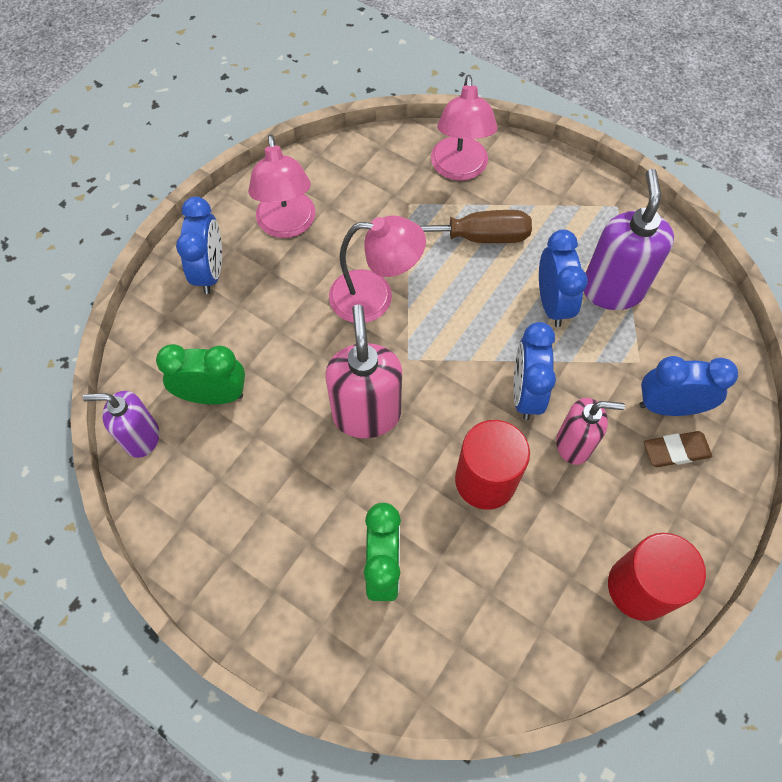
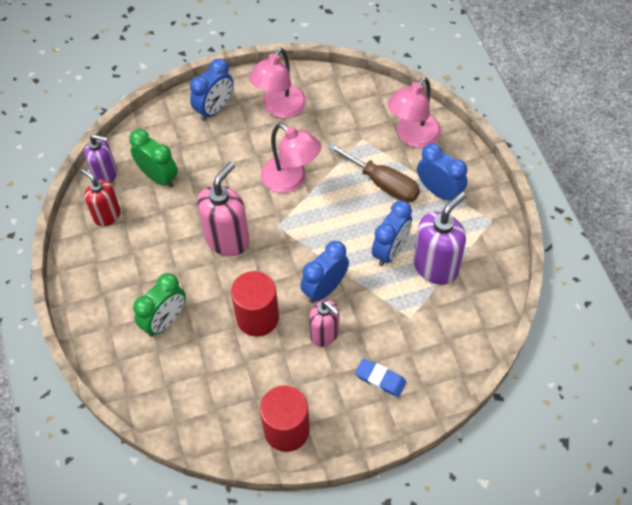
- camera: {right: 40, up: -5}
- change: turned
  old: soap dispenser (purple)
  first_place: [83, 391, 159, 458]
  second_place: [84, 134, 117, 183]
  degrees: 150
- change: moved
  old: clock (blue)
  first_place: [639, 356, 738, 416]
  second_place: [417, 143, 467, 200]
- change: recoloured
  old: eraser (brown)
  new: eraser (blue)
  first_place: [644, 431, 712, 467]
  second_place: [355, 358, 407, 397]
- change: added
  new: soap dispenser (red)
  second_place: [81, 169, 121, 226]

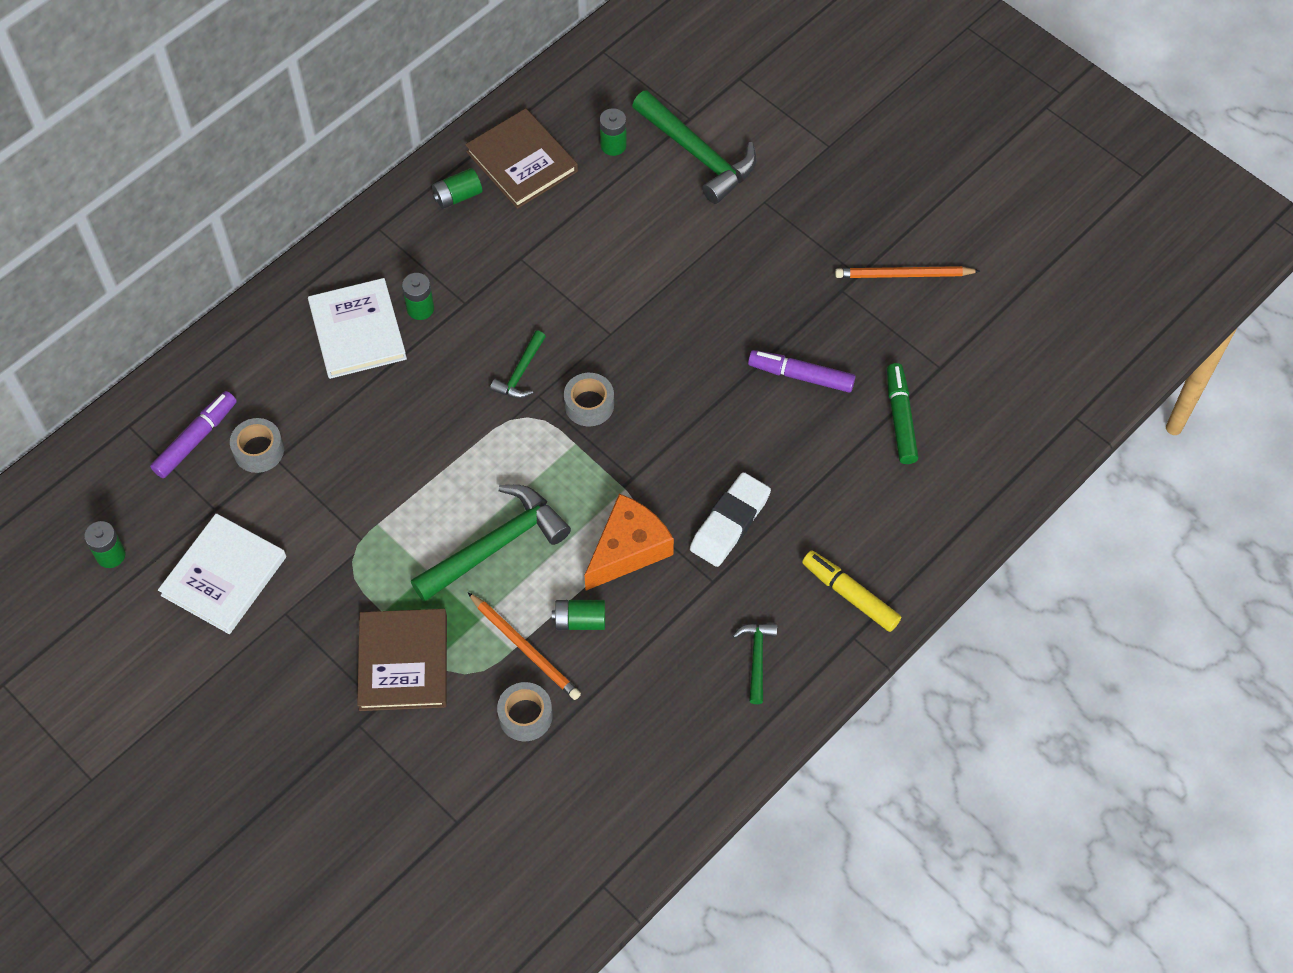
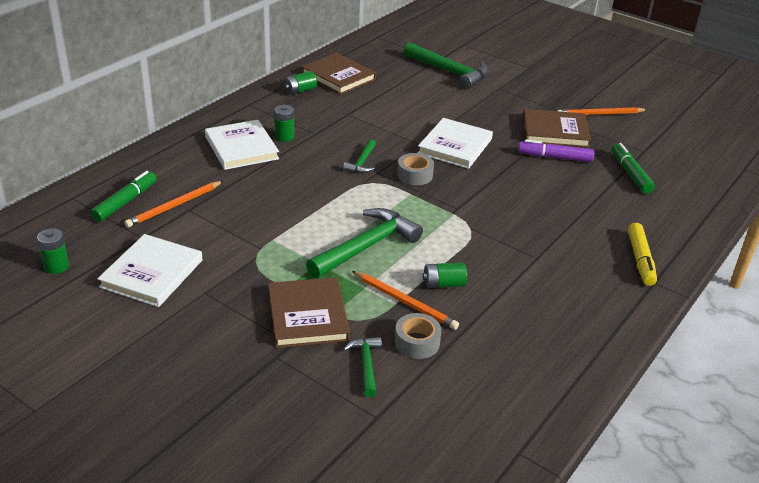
- camera: {right: -10, up: -25}
- change: recoloured
  old: marker (purple)
  new: marker (green)
  first_place: [150, 391, 237, 478]
  second_place: [90, 171, 157, 222]
- change: replaced
  old: tape (grey)
  new: pencil (orange)
  first_place: [230, 418, 284, 473]
  second_place: [124, 181, 223, 227]
- change: removed
  old: cheese (orange)
  first_place: [585, 494, 674, 591]
- change: removed
  old: battery (green)
  first_place: [600, 108, 627, 156]
- change: removed
  old: eraser (white)
  first_place: [690, 472, 771, 567]
- change: moved
  old: hammer (green)
  first_place: [733, 623, 777, 704]
  second_place: [343, 337, 382, 397]
- change: turned
  old: marker (yellow)
  first_place: [802, 550, 901, 632]
  second_place: [628, 223, 657, 286]
  degrees: -120
- change: added
  new: book (white)
  second_place: [417, 118, 493, 169]
- change: added
  new: book (brown)
  second_place: [523, 109, 591, 148]

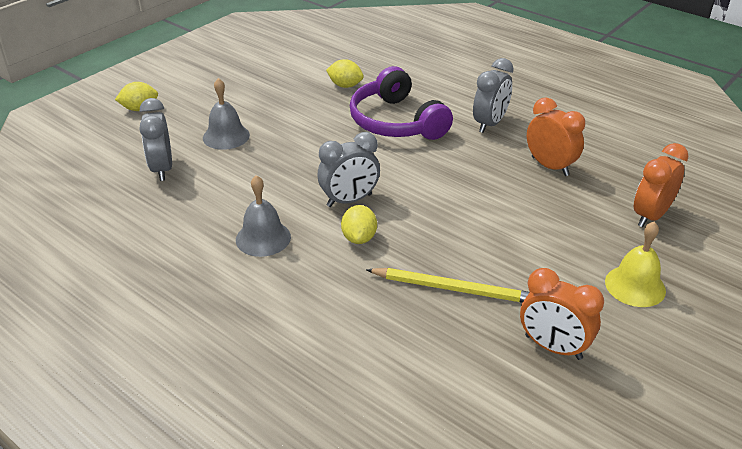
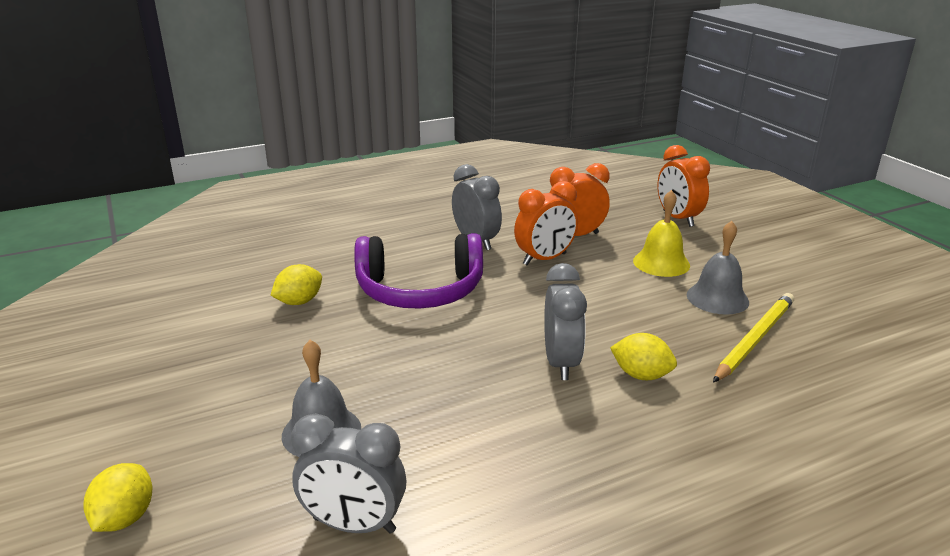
- camera: {right: -65, up: -10}
- change: moved
  old: bell (grey)
  first_place: [236, 175, 291, 257]
  second_place: [687, 221, 749, 315]
- change: moved
  old: clock (orange)
  first_place: [520, 268, 604, 360]
  second_place: [514, 181, 578, 265]
- change: moved
  old: bell (yellow)
  first_place: [605, 222, 666, 307]
  second_place: [633, 190, 690, 277]

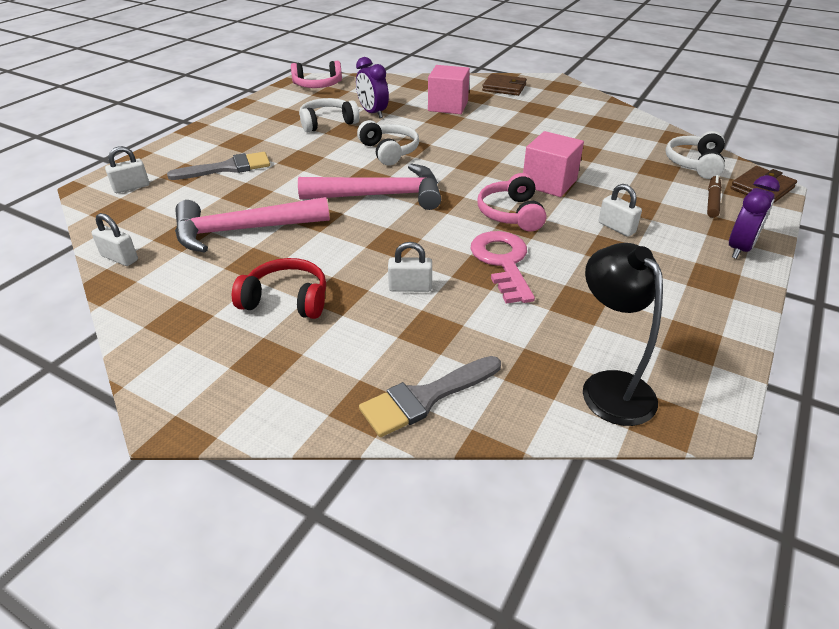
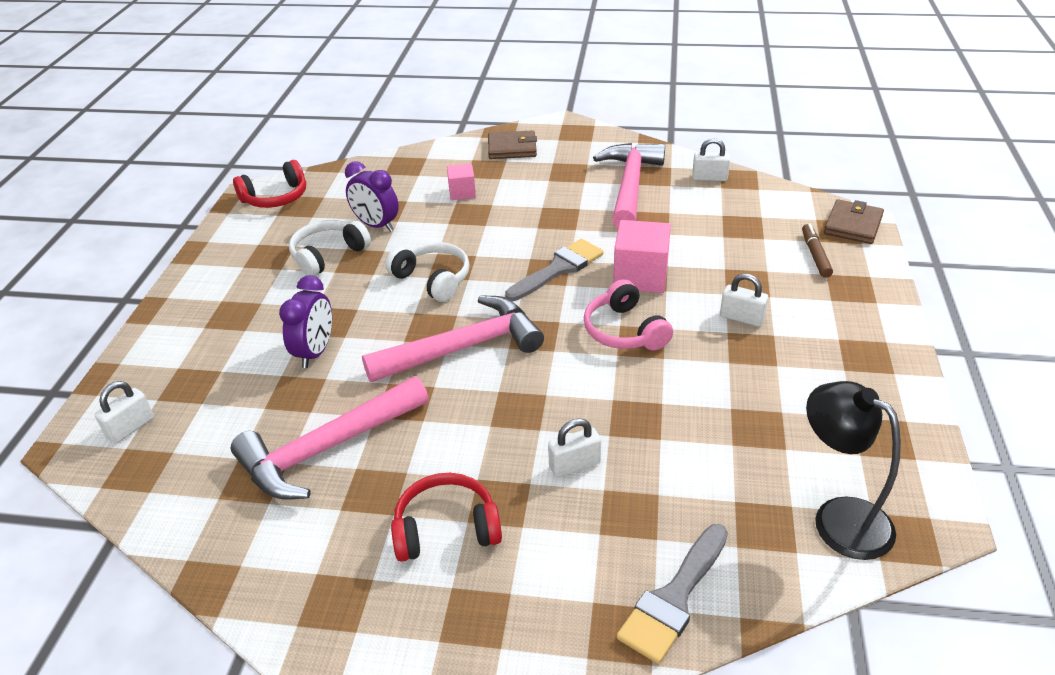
- camera: {right: -20, up: 0}
- change: moved
  old: padlock (white)
  first_place: [91, 213, 138, 266]
  second_place: [692, 138, 730, 181]
- change: moved
  old: brush (grey)
  first_place: [167, 152, 270, 180]
  second_place: [505, 239, 604, 301]
- change: recoloured
  old: headphones (pink)
  new: headphones (red)
  first_place: [291, 61, 342, 88]
  second_place: [233, 160, 306, 208]
- change: resized
  old: cube (pink)
  first_place: [428, 65, 470, 114]
  second_place: [447, 163, 476, 200]
  factor: 0.58
- change: removed
  old: key (pink)
  first_place: [470, 231, 535, 304]
- change: removed
  old: headphones (white)
  first_place: [665, 131, 725, 179]
- change: moved
  old: clock (purple)
  first_place: [729, 175, 780, 259]
  second_place: [279, 275, 332, 368]
- change: added
  new: hammer (pink)
  second_place: [593, 143, 665, 228]

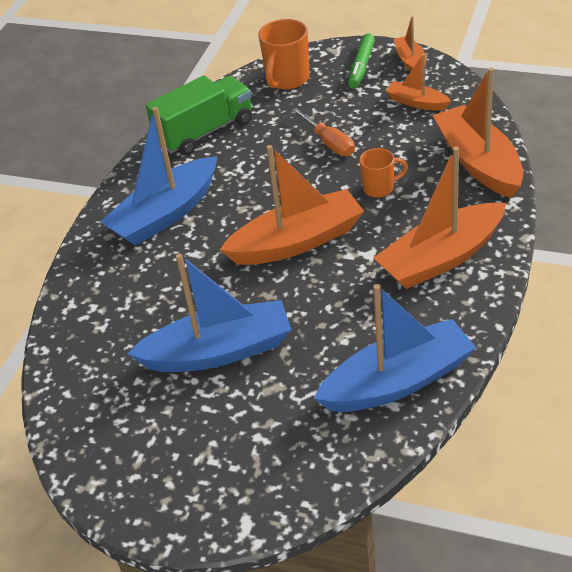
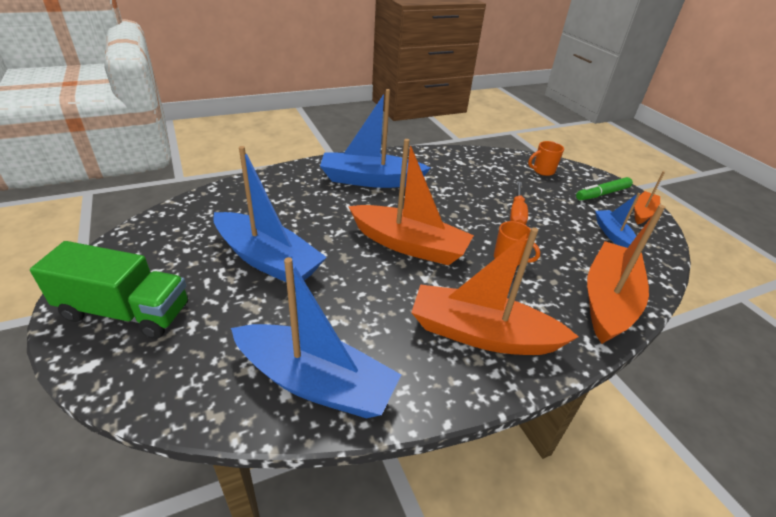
- camera: {right: 40, up: -5}
- change: moved
  old: truck (green)
  first_place: [146, 75, 252, 155]
  second_place: [30, 241, 188, 339]
- change: resized
  old: mug (orange)
  first_place: [258, 19, 309, 90]
  second_place: [528, 141, 564, 176]
  factor: 0.63
- change: recoloured
  old: boat (orange)
  new: boat (blue)
  first_place: [386, 54, 451, 110]
  second_place: [595, 193, 640, 248]

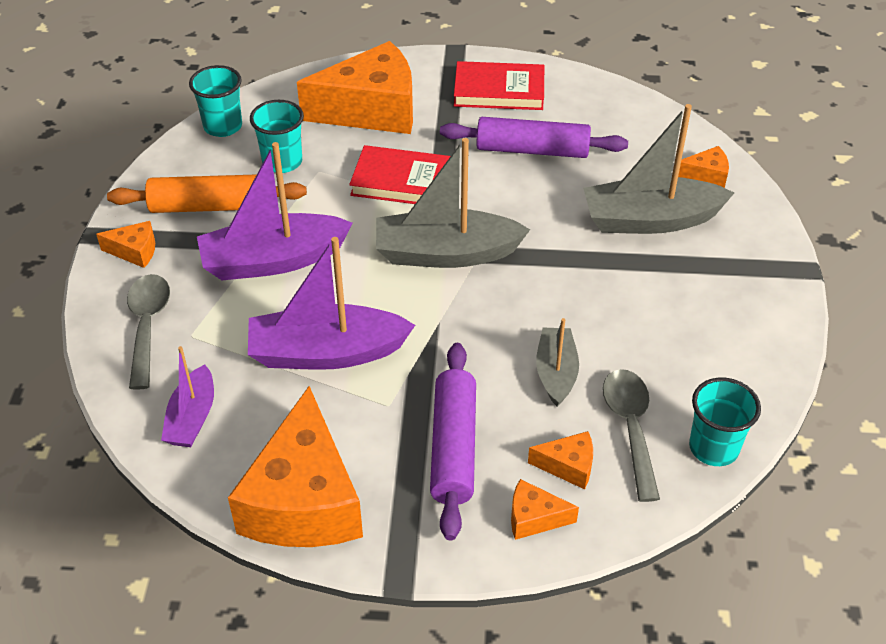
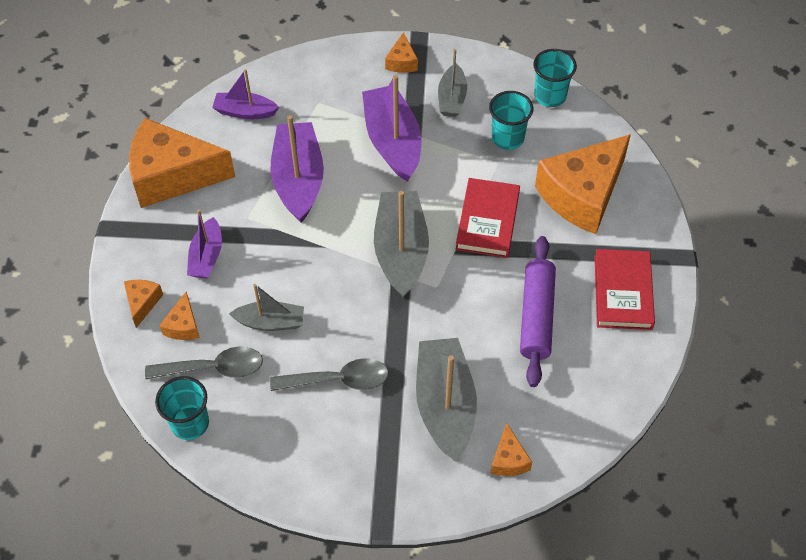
- camera: {right: 90, up: 10}
- change: replaced
  old: rolling pin (orange)
  new: boat (grey)
  first_place: [107, 174, 307, 213]
  second_place: [438, 49, 467, 117]
- change: moved
  old: spoon (grey)
  first_place: [127, 274, 170, 390]
  second_place: [270, 358, 389, 391]
- change: turned
  old: cheese (orange)
  first_place: [297, 41, 413, 134]
  second_place: [535, 134, 631, 234]
  degrees: 60
- change: replaced
  old: rolling pin (purple)
  new: boat (purple)
  first_place: [430, 343, 476, 541]
  second_place: [187, 210, 222, 279]

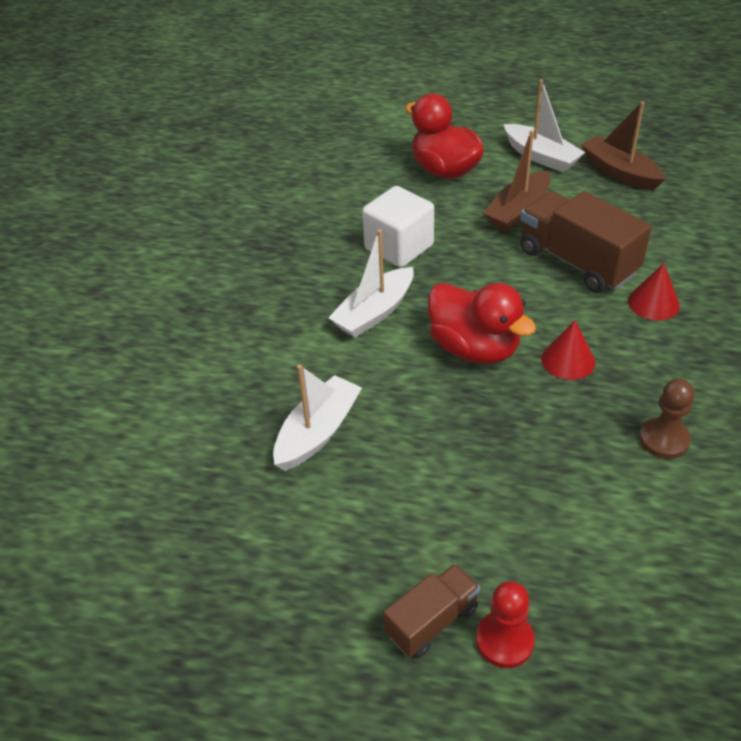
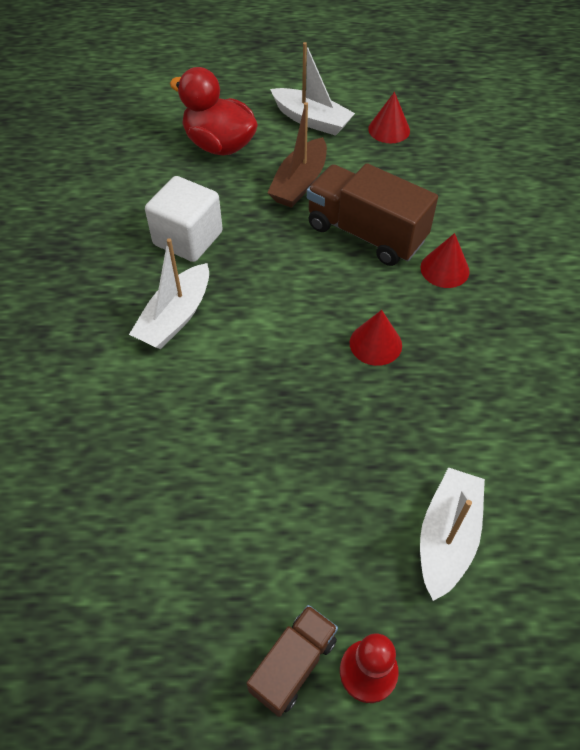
- camera: {right: -15, up: 10}
- change: moved
  old: boat (white)
  first_place: [273, 365, 362, 471]
  second_place: [420, 467, 485, 601]
- change: removed
  old: duck (red)
  first_place: [428, 283, 536, 364]
- change: replaced
  old: boat (brown)
  new: cone (red)
  first_place: [581, 101, 665, 191]
  second_place: [368, 92, 410, 143]
- change: removed
  old: pawn (brown)
  first_place: [639, 379, 695, 459]

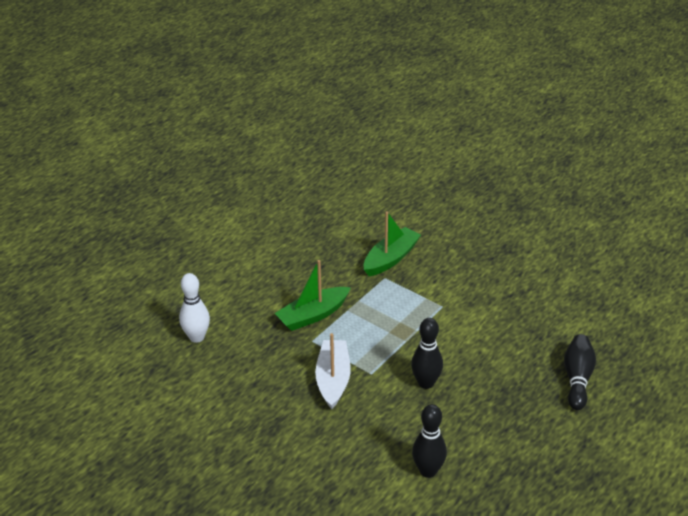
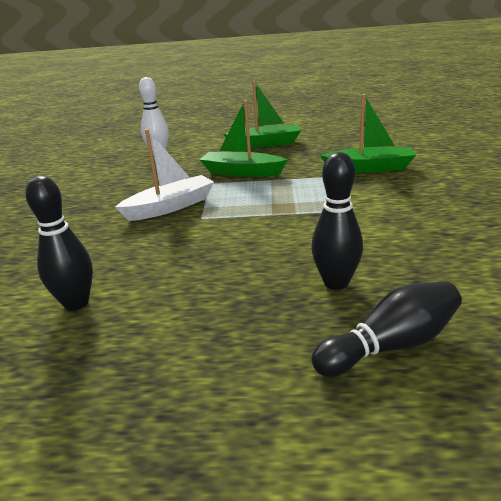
- camera: {right: 55, up: -10}
- change: moved
  old: bowling pin (black)
  first_place: [411, 318, 443, 389]
  second_place: [311, 152, 363, 290]
- change: added
  new: boat (green)
  second_place: [224, 81, 301, 147]

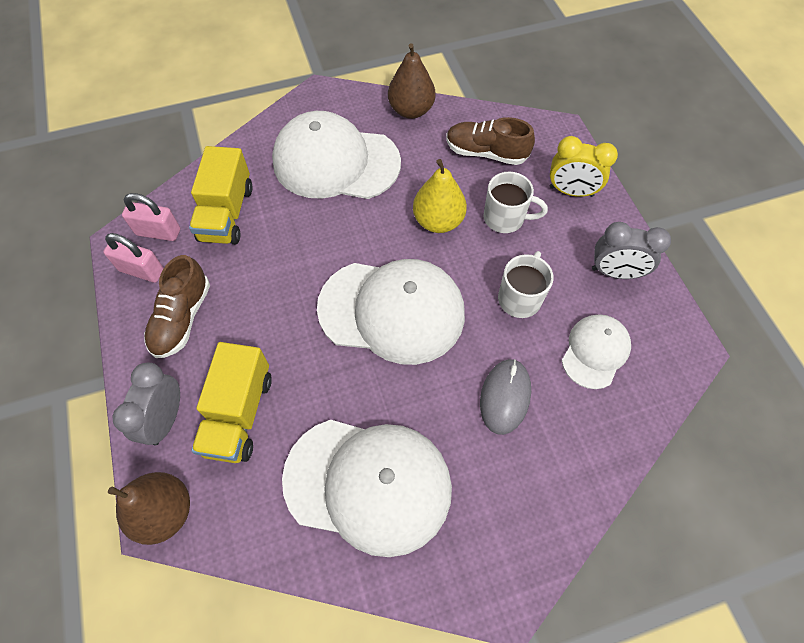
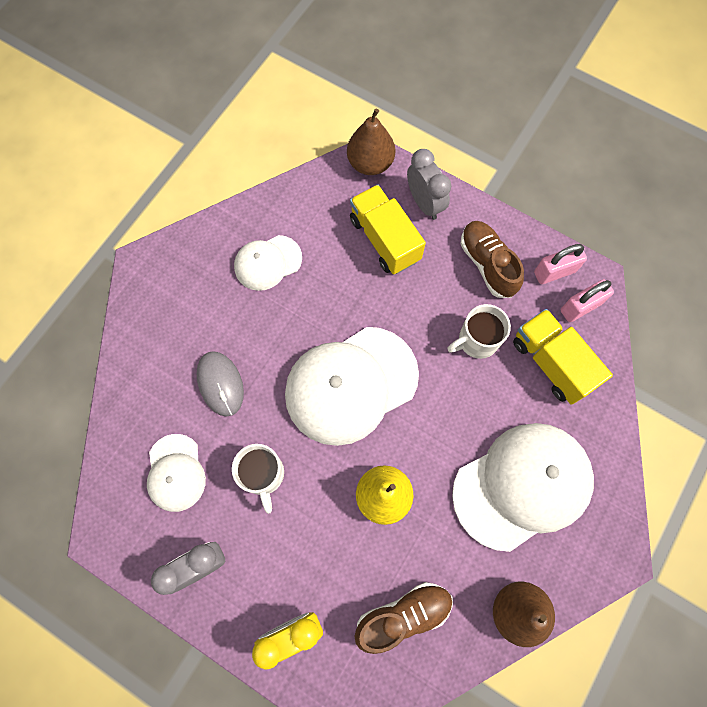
- camera: {right: 140, up: 10}
- change: resized
  old: cap (white)
  first_place: [282, 420, 452, 557]
  second_place: [234, 235, 302, 291]
  factor: 0.53
- change: moved
  old: mug (white)
  first_place: [484, 172, 548, 233]
  second_place: [448, 304, 511, 359]

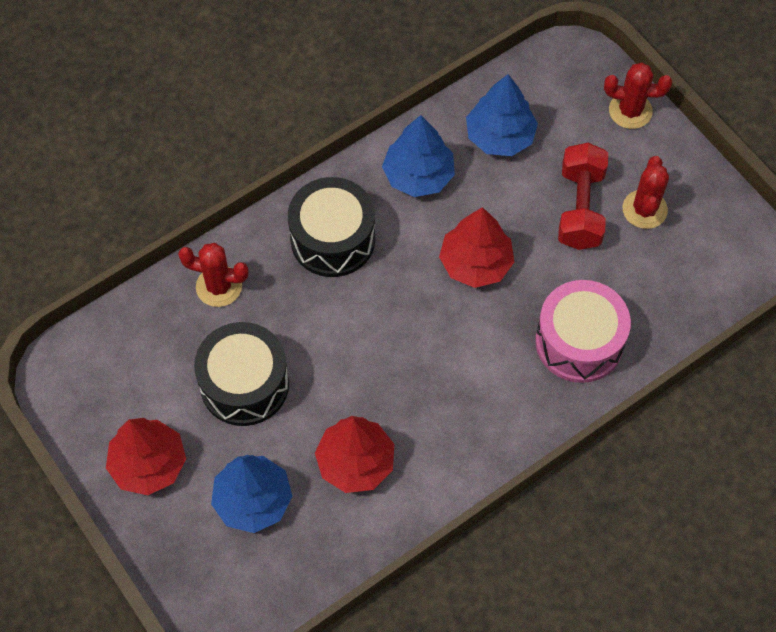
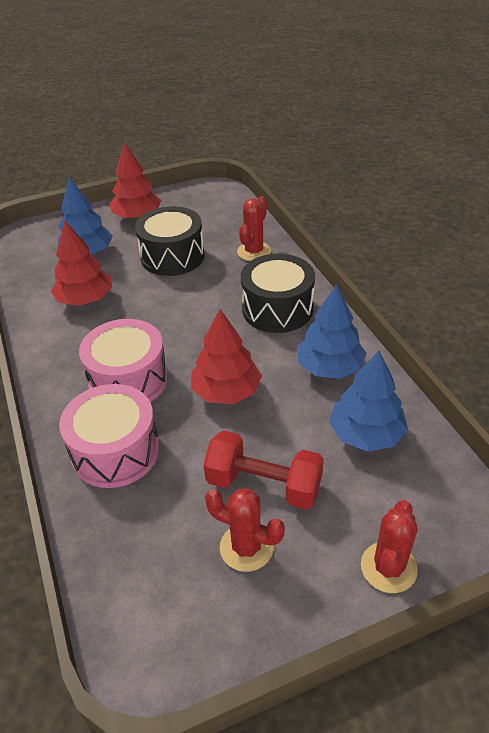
- camera: {right: 105, up: -20}
- change: added
  new: drum (pink)
  second_place: [79, 319, 168, 402]

